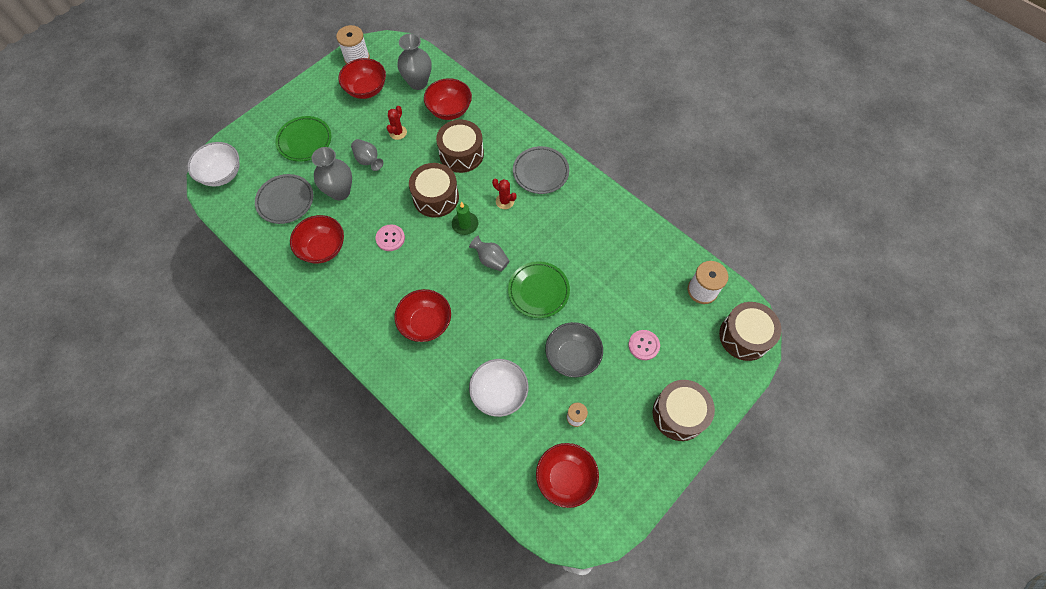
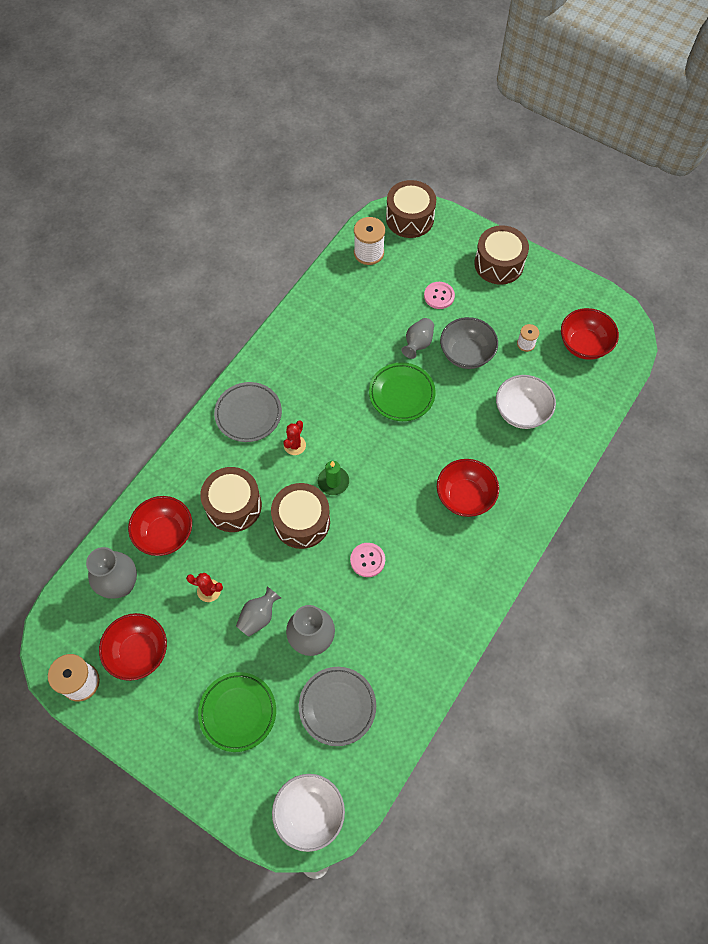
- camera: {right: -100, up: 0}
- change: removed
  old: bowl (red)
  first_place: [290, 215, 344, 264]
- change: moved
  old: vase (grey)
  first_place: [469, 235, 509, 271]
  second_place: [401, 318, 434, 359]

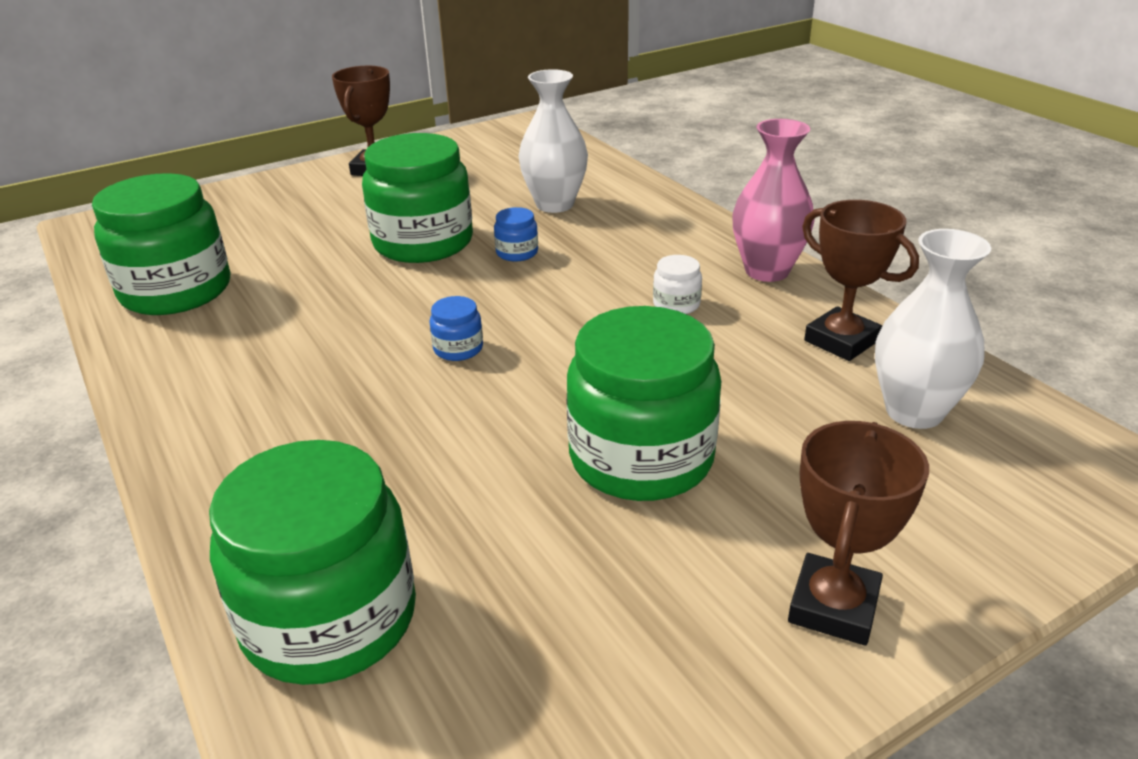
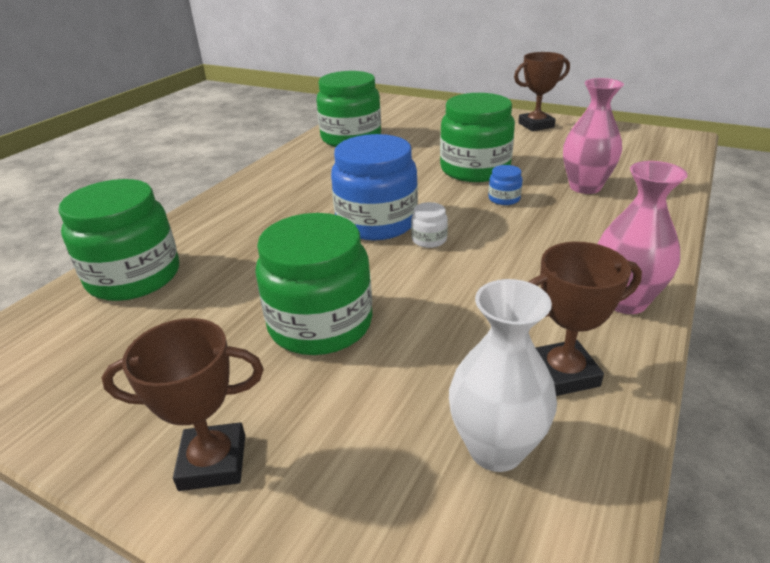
- camera: {right: 60, up: 0}
- change: resized
  old: jar (blue)
  first_place: [429, 296, 483, 361]
  second_place: [331, 134, 418, 240]
  factor: 2.43
- change: recoloured
  old: vase (white)
  new: vase (pink)
  first_place: [518, 69, 588, 213]
  second_place: [563, 78, 624, 194]
- change: moved
  old: jar (white)
  first_place: [653, 255, 702, 314]
  second_place: [411, 202, 448, 248]
- change: turned
  old: trophy (brown)
  first_place: [802, 200, 919, 361]
  second_place: [529, 242, 642, 396]
  degrees: 60

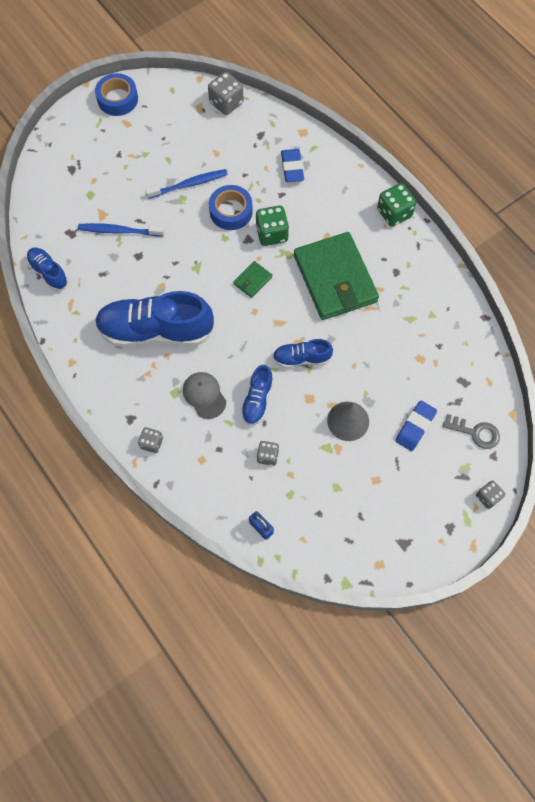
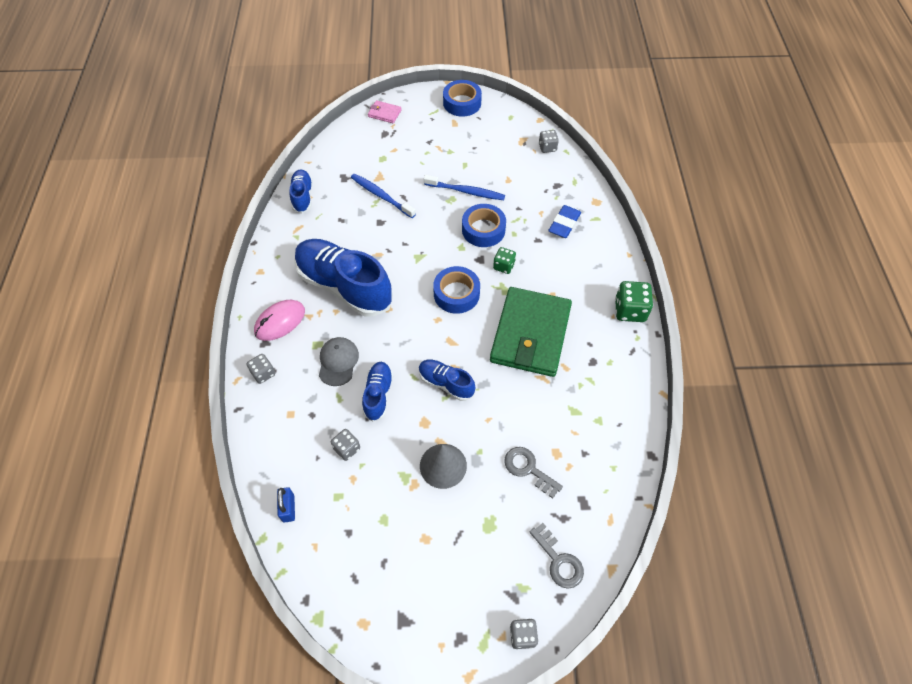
- camera: {right: 35, up: -10}
- change: resized
  old: dice (grey)
  first_place: [208, 72, 244, 115]
  second_place: [539, 130, 559, 153]
  factor: 0.62
- change: replaced
  old: wallet (green)
  new: tape (blue)
  first_place: [234, 261, 272, 298]
  second_place: [433, 266, 480, 314]
- change: turned
  old: shoe (blue)
  first_place: [241, 365, 273, 425]
  second_place: [362, 362, 393, 422]
  degrees: 135
- change: resized
  old: dice (green)
  first_place: [256, 206, 289, 246]
  second_place: [493, 247, 516, 274]
  factor: 0.62
- change: removed
  old: eraser (blue)
  first_place: [395, 401, 437, 451]
- change: added
  new: mouse (pink)
  second_place: [254, 300, 305, 341]
- change: added
  new: wallet (pink)
  second_place: [368, 100, 402, 123]
- change: added
  new: key (grey)
  second_place: [504, 447, 563, 498]

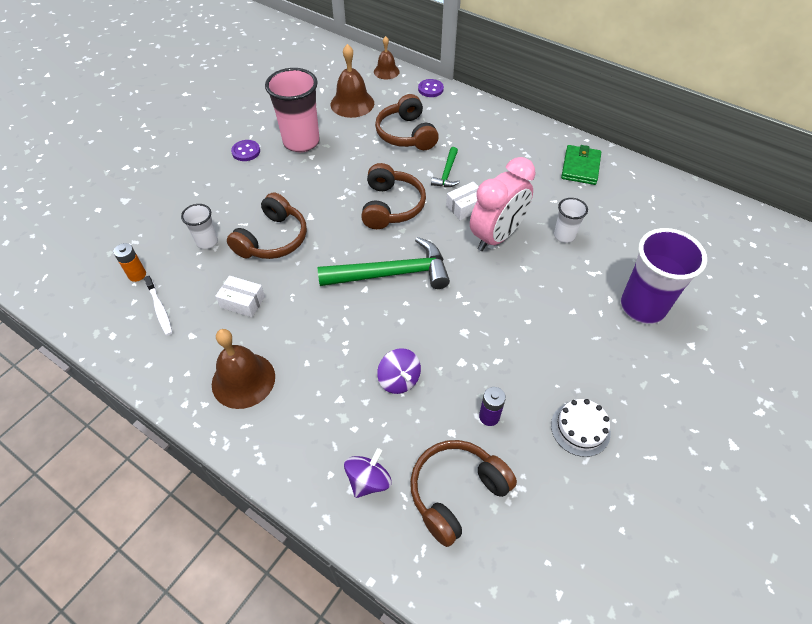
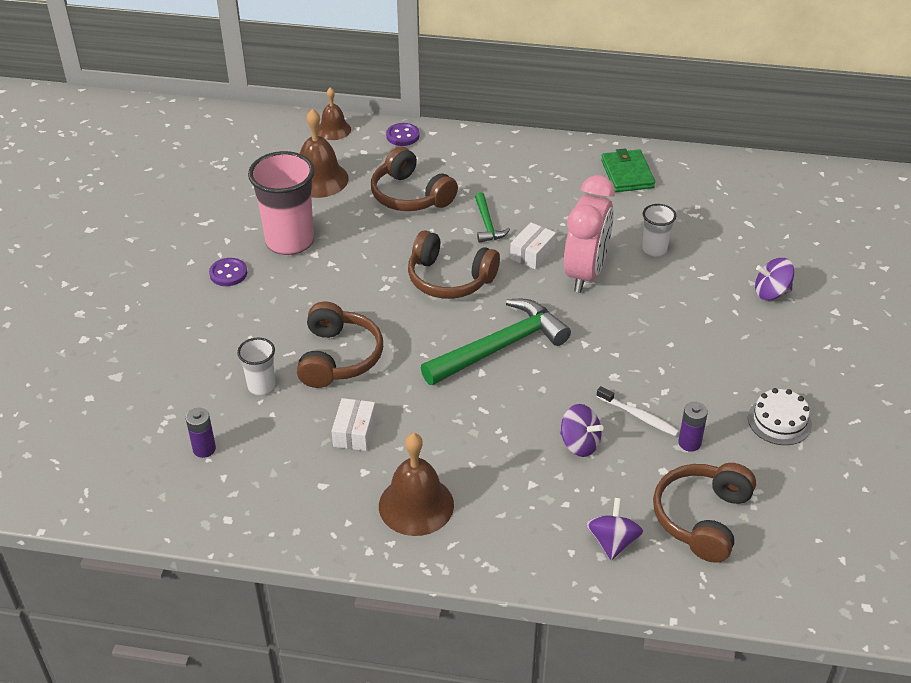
- camera: {right: -25, up: -10}
- change: recoloured
  old: battery (orange)
  new: battery (purple)
  first_place: [113, 243, 146, 282]
  second_place: [186, 408, 216, 458]
- change: moved
  old: toothbrush (white)
  first_place: [144, 276, 172, 336]
  second_place: [596, 386, 679, 436]
- change: turned
  old: box (white)
  first_place: [215, 276, 265, 317]
  second_place: [331, 398, 376, 451]
  degrees: -75
- change: turned
  old: headphones (brown)
  first_place: [361, 163, 426, 229]
  second_place: [408, 231, 500, 299]
  degrees: 135
- change: replaced
  old: cup (purple)
  new: spinning top (purple)
  first_place: [621, 228, 707, 324]
  second_place: [755, 258, 794, 300]

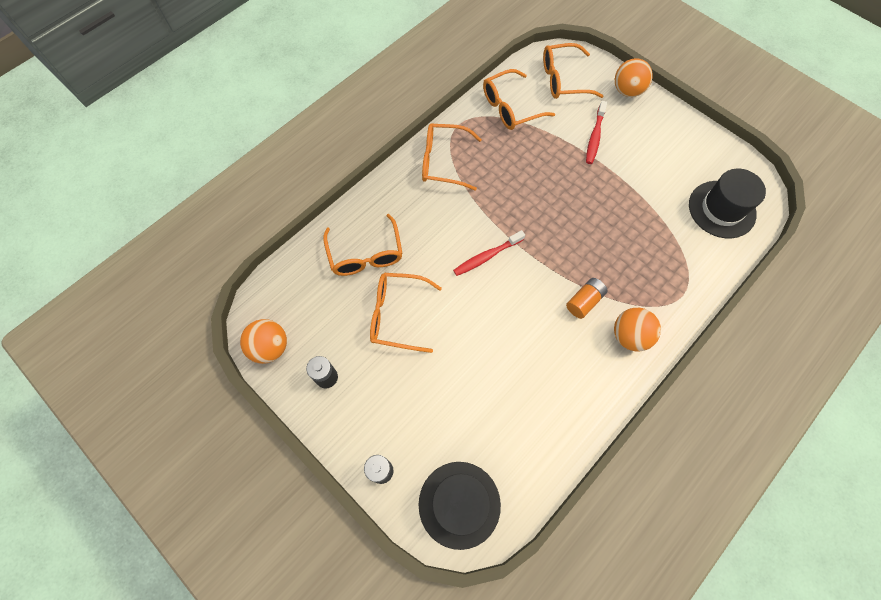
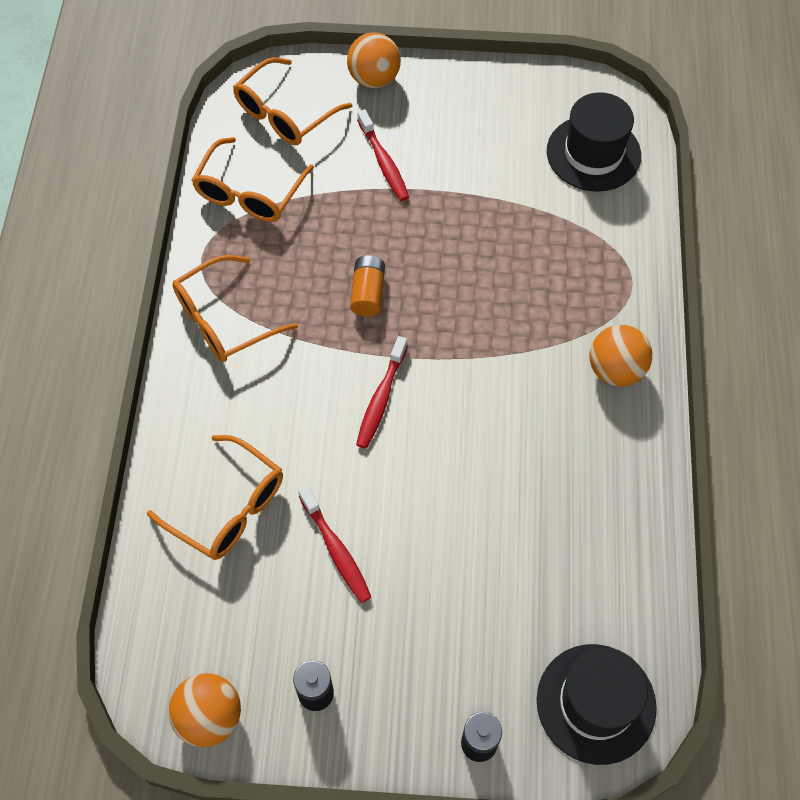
- camera: {right: -40, up: -5}
- change: replaced
  old: glasses (orange)
  new: toothbrush (red)
  first_place: [370, 273, 442, 353]
  second_place: [298, 486, 371, 603]
- change: moved
  old: battery (orange)
  first_place: [566, 278, 608, 319]
  second_place: [350, 255, 385, 316]

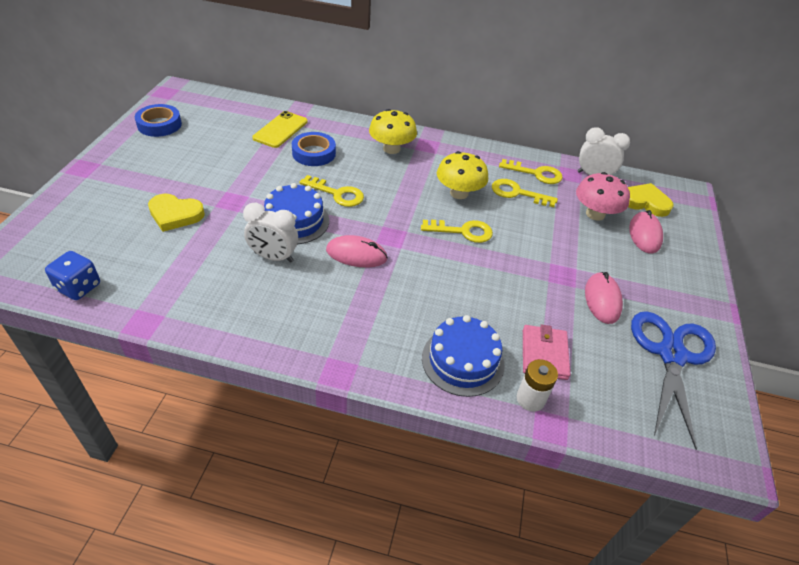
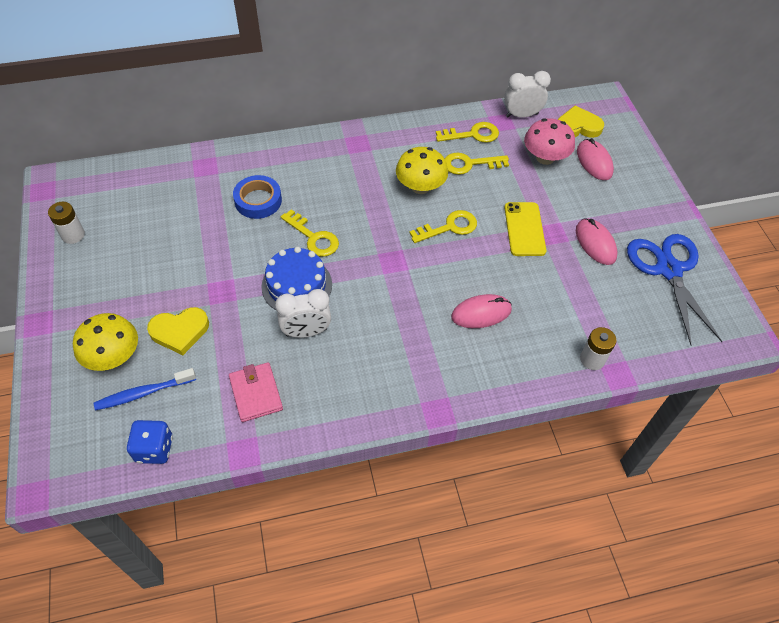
- camera: {right: -25, up: 10}
- change: replaced
  old: tape (blue)
  new: battery (white)
  first_place: [135, 104, 182, 137]
  second_place: [48, 202, 85, 244]
- change: moved
  old: phone (yellow)
  first_place: [252, 111, 308, 148]
  second_place: [504, 202, 546, 256]
- change: turned
  old: key (yellow)
  first_place: [300, 175, 364, 207]
  second_place: [281, 209, 339, 257]
  degrees: 45
- change: moved
  old: mouse (pink)
  first_place: [326, 235, 388, 268]
  second_place: [451, 294, 512, 328]
- change: moved
  old: mushroom (yellow)
  first_place: [369, 109, 417, 154]
  second_place: [73, 313, 138, 371]
- change: removed
  old: cake (blue)
  first_place: [422, 315, 505, 397]
- change: moved
  old: wallet (pink)
  first_place: [523, 324, 571, 380]
  second_place: [229, 362, 283, 422]
- change: added
  new: toothbrush (blue)
  second_place: [94, 368, 196, 411]

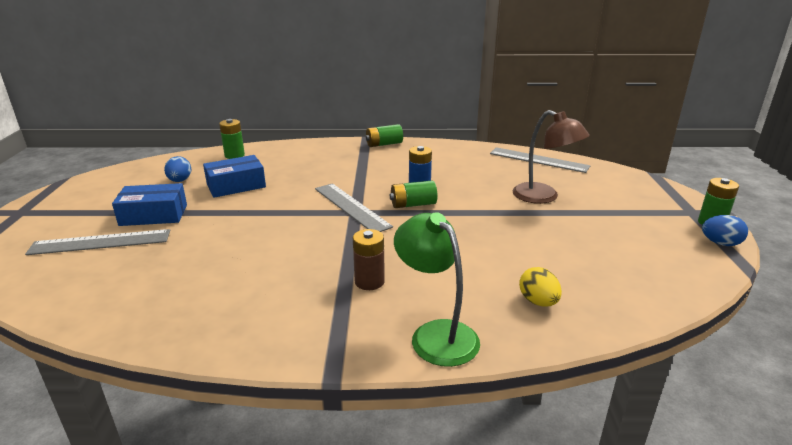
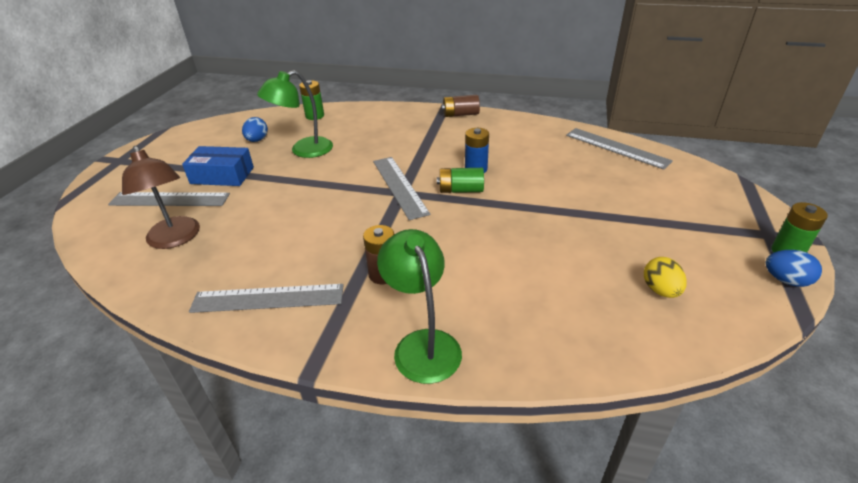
- camera: {right: 15, up: 10}
- change: replaced
  old: box (blue)
  new: lamp (green)
  first_place: [203, 155, 266, 198]
  second_place: [257, 70, 333, 158]
- change: recoloured
  old: battery (green)
  new: battery (brown)
  first_place: [365, 124, 403, 147]
  second_place: [442, 95, 480, 117]
- change: moved
  old: lamp (brown)
  first_place: [512, 110, 590, 204]
  second_place: [122, 146, 200, 249]
- change: moved
  old: egg (yellow)
  first_place: [519, 267, 562, 307]
  second_place: [644, 257, 687, 298]
- change: added
  new: ruler (grey)
  second_place: [189, 284, 344, 313]

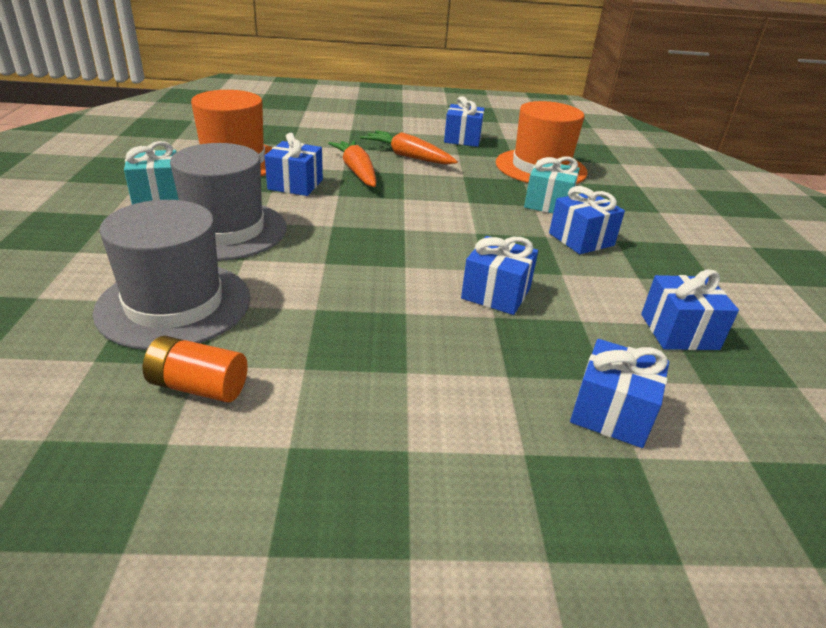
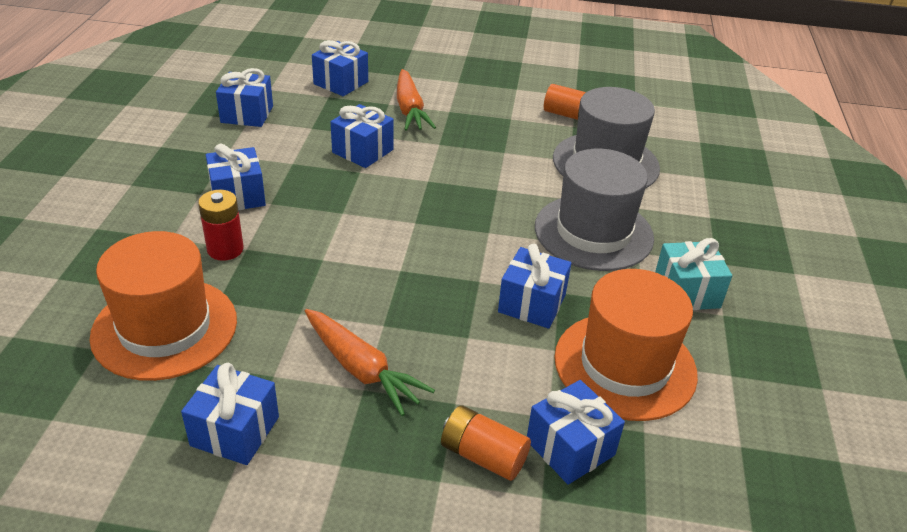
- camera: {right: -170, up: 5}
- change: moved
  old: carrot (orange)
  first_place: [328, 140, 376, 187]
  second_place: [397, 69, 436, 131]
- change: replaced
  old: gift (turquoise)
  new: battery (red)
  first_place: [524, 157, 580, 213]
  second_place: [198, 190, 244, 261]
- change: added
  new: battery (orange)
  second_place: [441, 405, 531, 481]
- change: added
  new: gift (blue)
  second_place: [527, 380, 625, 484]

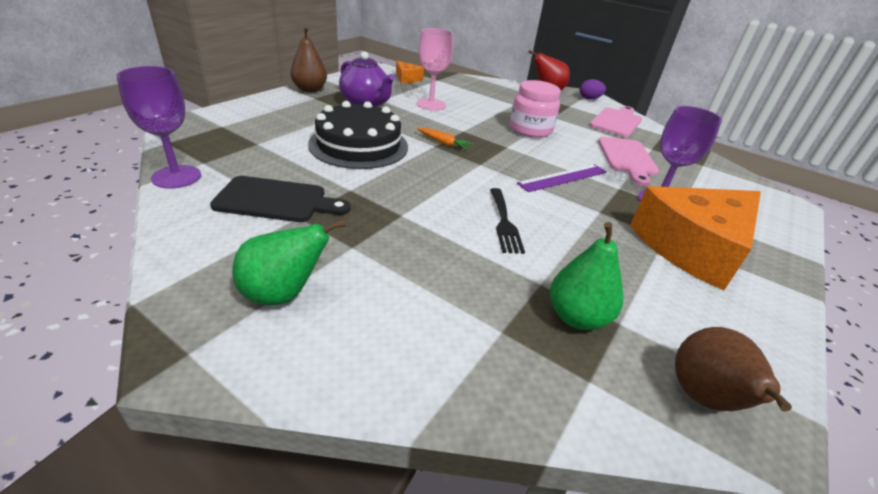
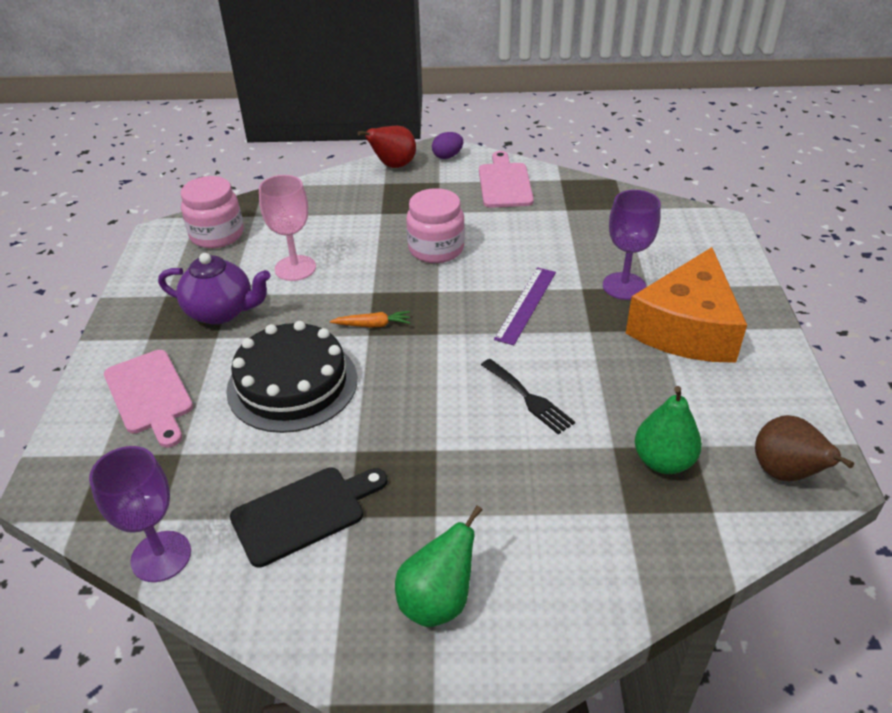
- camera: {right: -30, up: 5}
- change: removed
  old: pear (brown)
  first_place: [290, 27, 327, 93]
- change: replaced
  old: cheese (orange)
  new: jar (pink)
  first_place: [396, 61, 424, 83]
  second_place: [180, 176, 244, 248]
- change: moved
  old: cutting board (pink)
  first_place: [598, 137, 659, 186]
  second_place: [104, 350, 193, 448]

